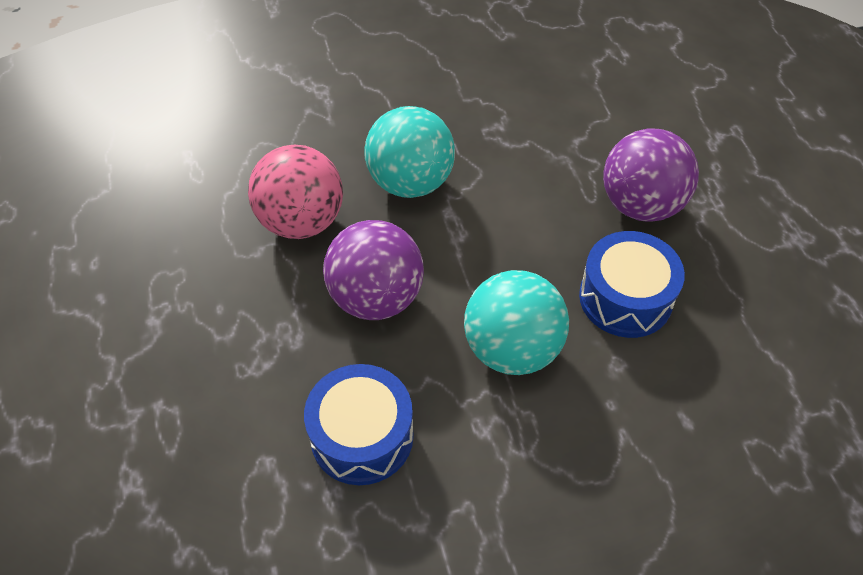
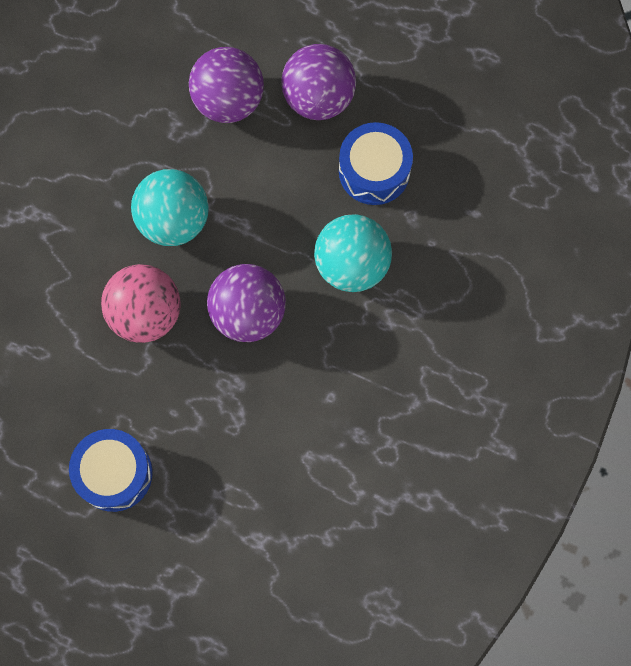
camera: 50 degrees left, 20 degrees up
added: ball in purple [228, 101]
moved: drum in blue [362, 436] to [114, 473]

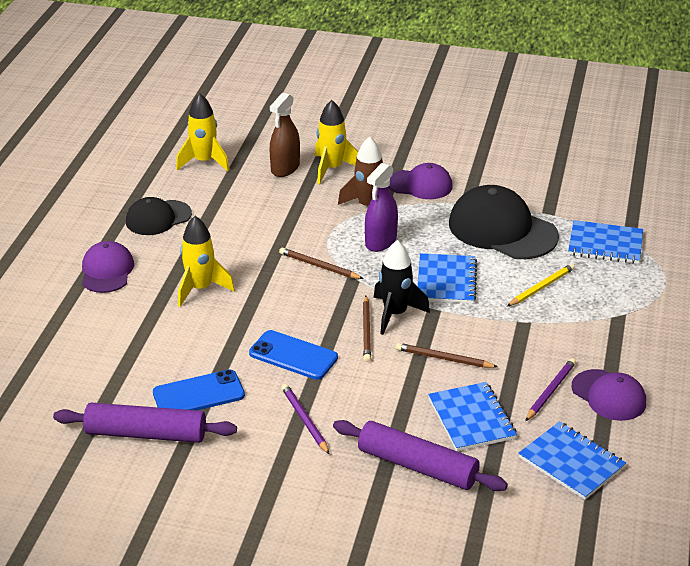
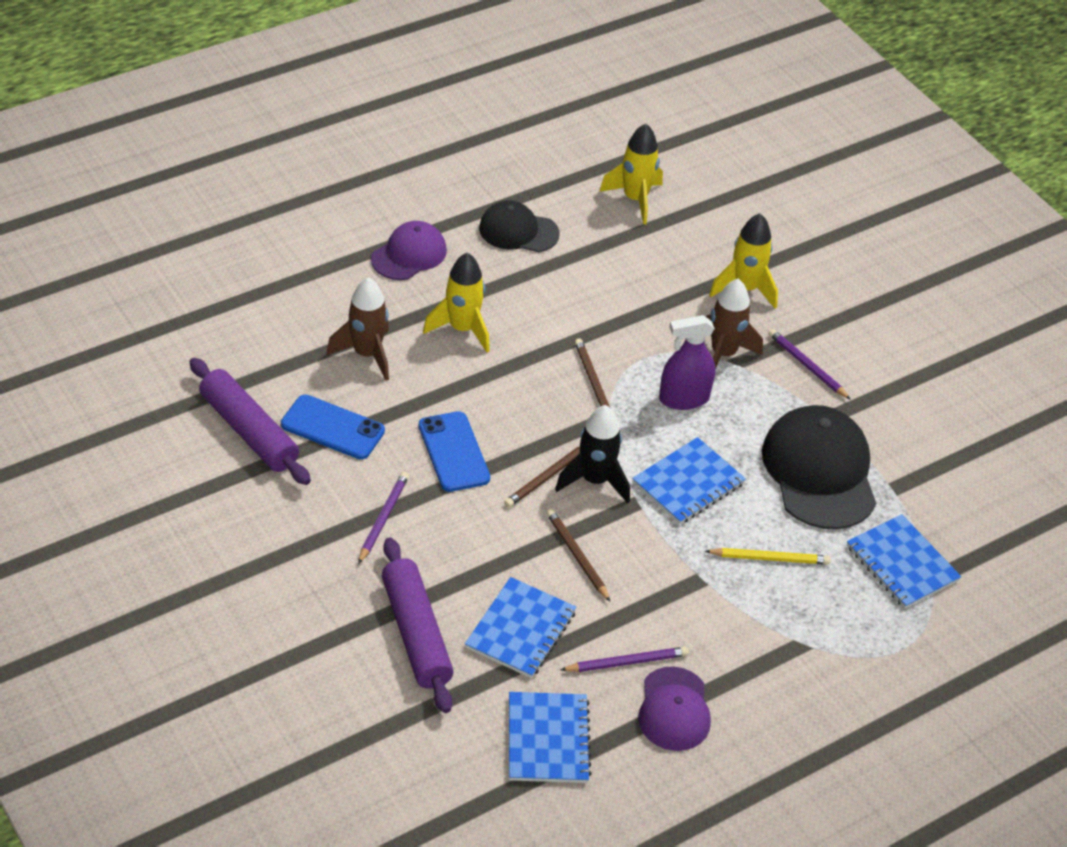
camera: 40 degrees right, 10 degrees up
removed: spray bottle in brown [285, 168]
added: rocket in brown [367, 354]
replaced: cap in purple [420, 185] to pencil in purple [807, 366]

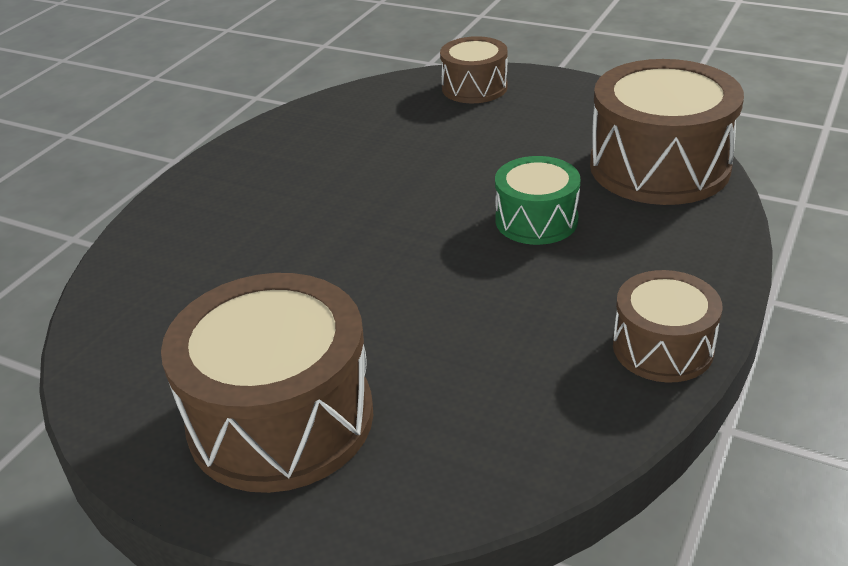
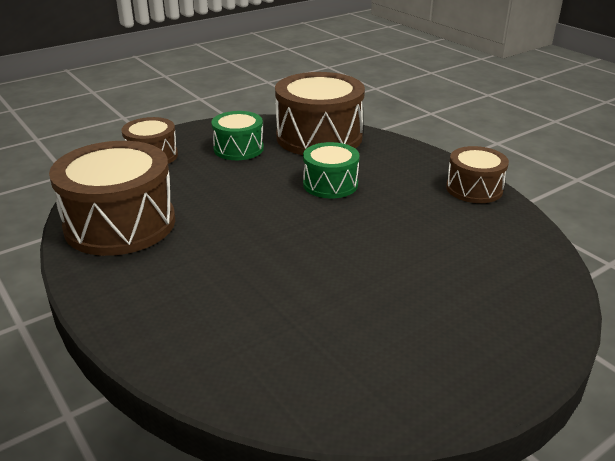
camera: 65 degrees left, 5 degrees down
added: drum in green [238, 149]
moved: drum in brown [281, 418] to [120, 224]

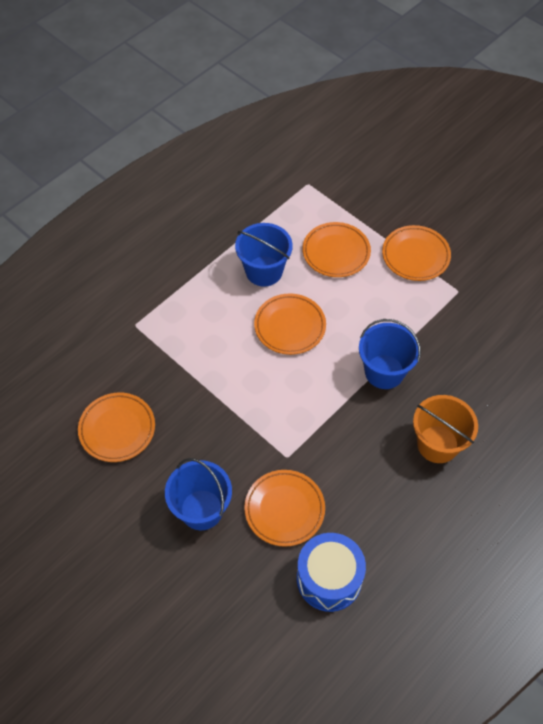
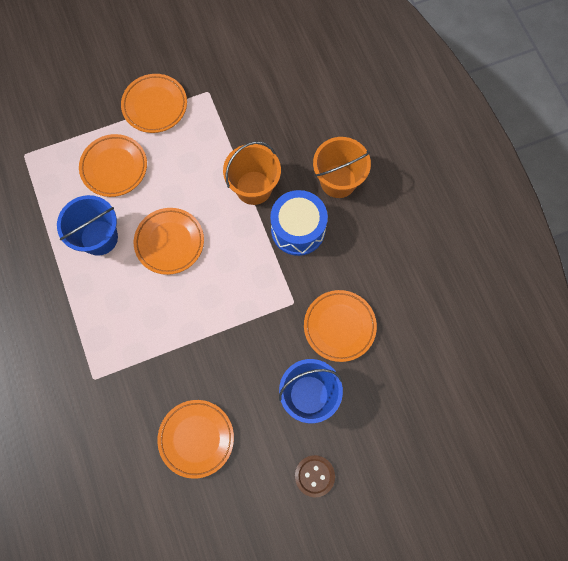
camera: 65 degrees left, 15 degrees up
added: button in brown [314, 476]
moved: drum in blue [329, 578] to [298, 229]
recoloured: bucket in blue [384, 372] to bucket in orange [254, 188]

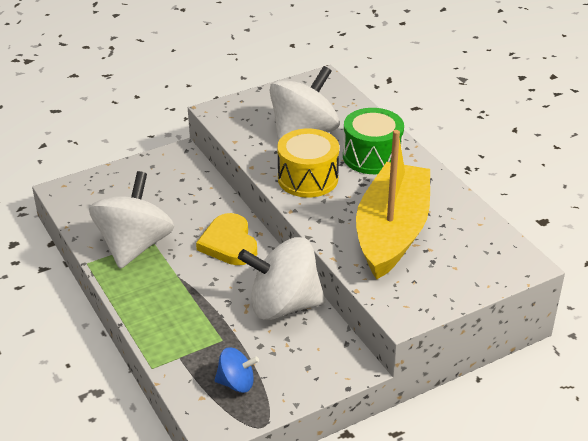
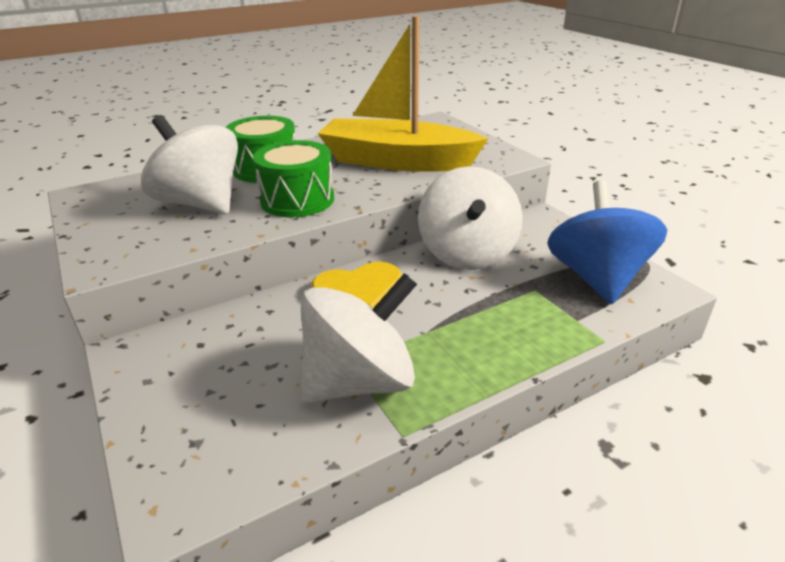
camera: 90 degrees left, 5 degrees down
recoloured: drum in yellow [308, 178] to drum in green [297, 200]
turned: spinning top in white [134, 246] = [359, 381] 135 degrees clockwise
resized: spinning top in blue [236, 383] = [596, 278] x2.03

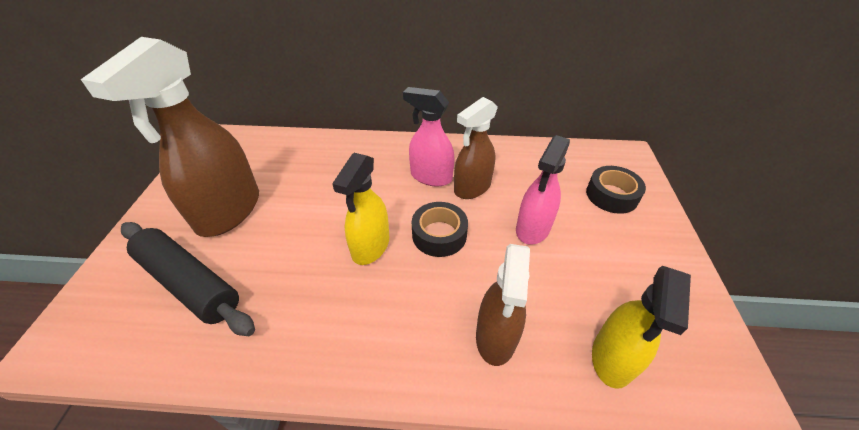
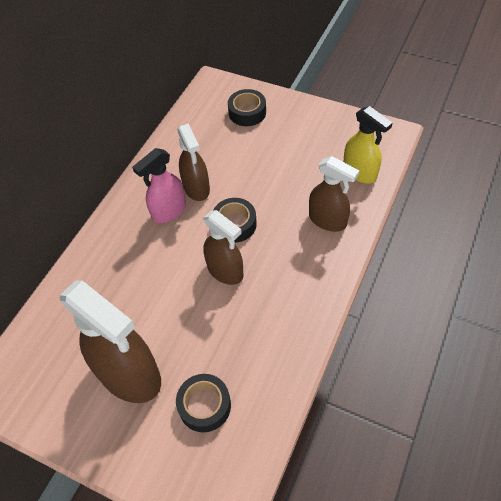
camera: 65 degrees left, 10 degrees up
removed: spray bottle in pink [532, 228]
replaced: rolling pin in black [190, 283] to tape in black [204, 405]
recoloured: spray bottle in yellow [370, 246] to spray bottle in brown [225, 271]

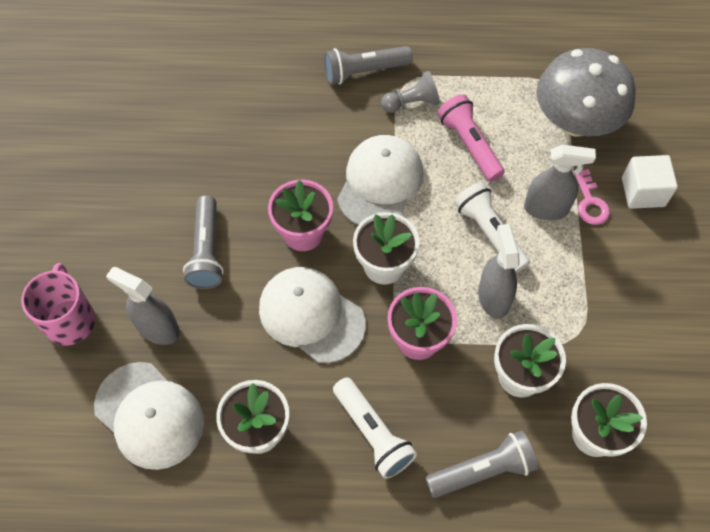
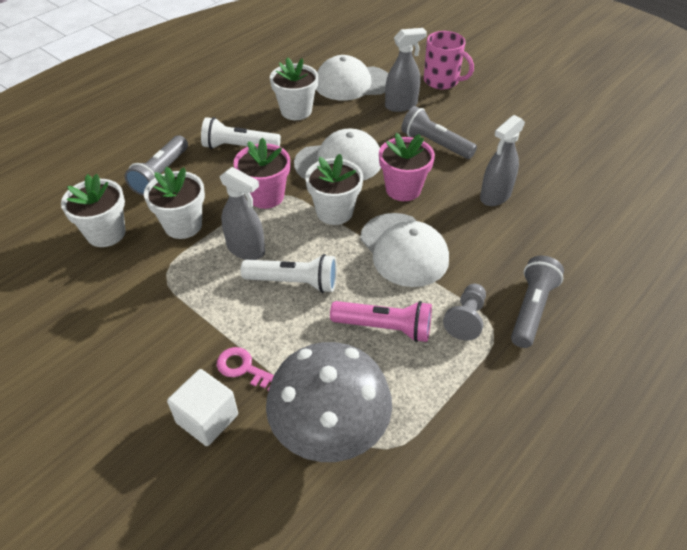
camera: 130 degrees right, 15 degrees down
moved: spray bottle in grey [546, 208] to [495, 196]

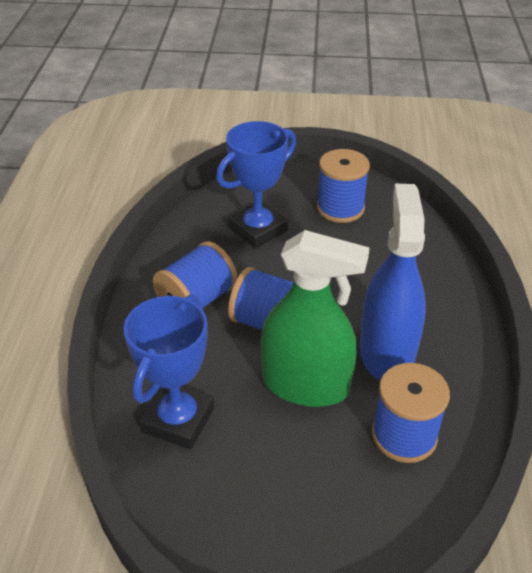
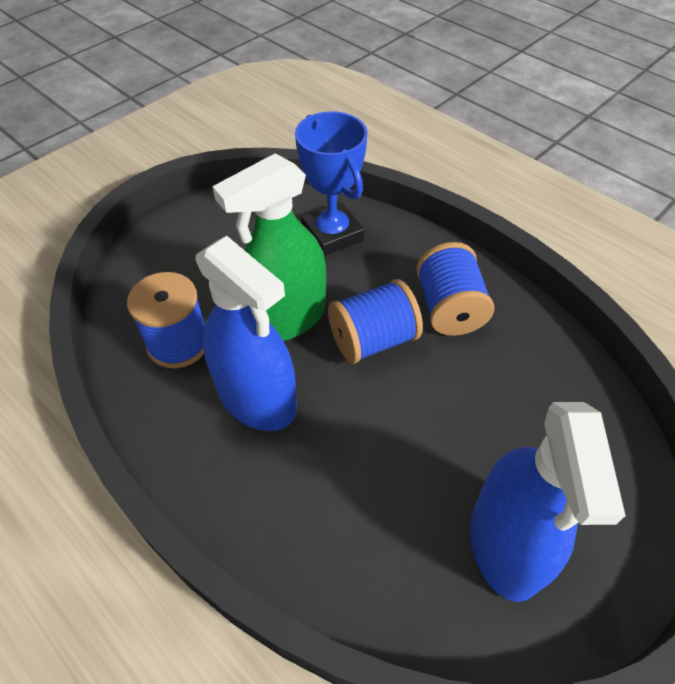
camera: 130 degrees right, 10 degrees up
removed: trophy in blue [258, 230]
replaced: spool in blue [340, 208] to spray bottle in blue [506, 543]

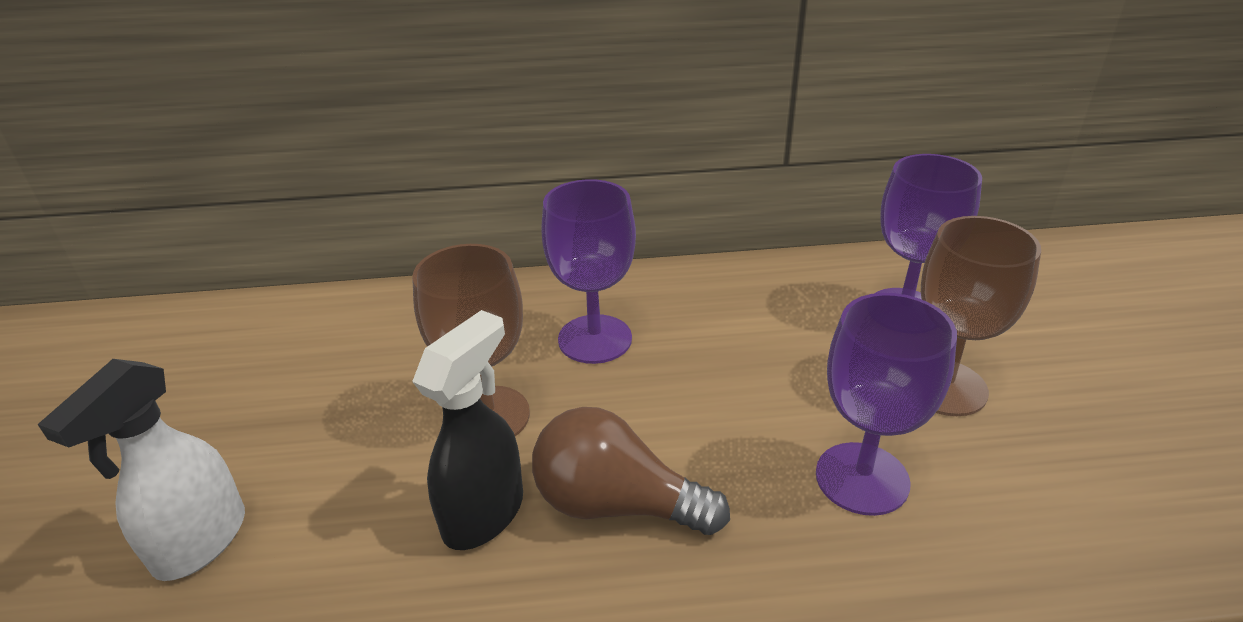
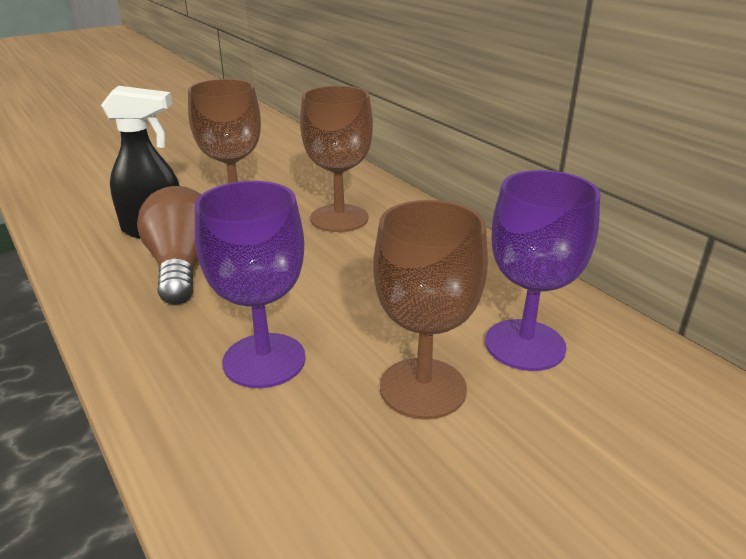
camera: 60 degrees right, 5 degrees down
removed: spray bottle in white [200, 543]
recoloured: goblet in purple [595, 339] to goblet in brown [339, 218]

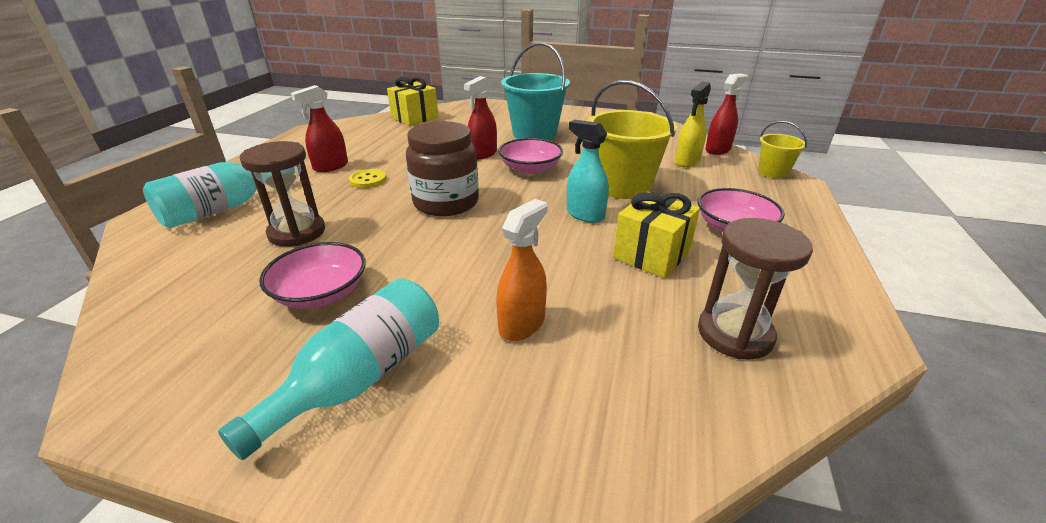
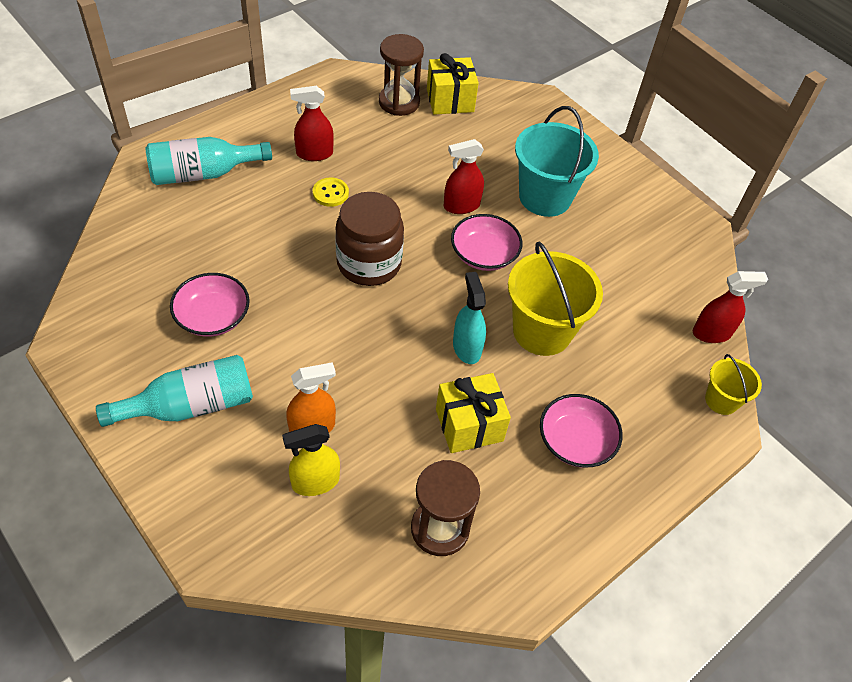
camera: 30 degrees right, 20 degrees up
moved: hourglass in brown [297, 232] to [399, 102]; spray bottle in yellow [687, 161] to [315, 482]

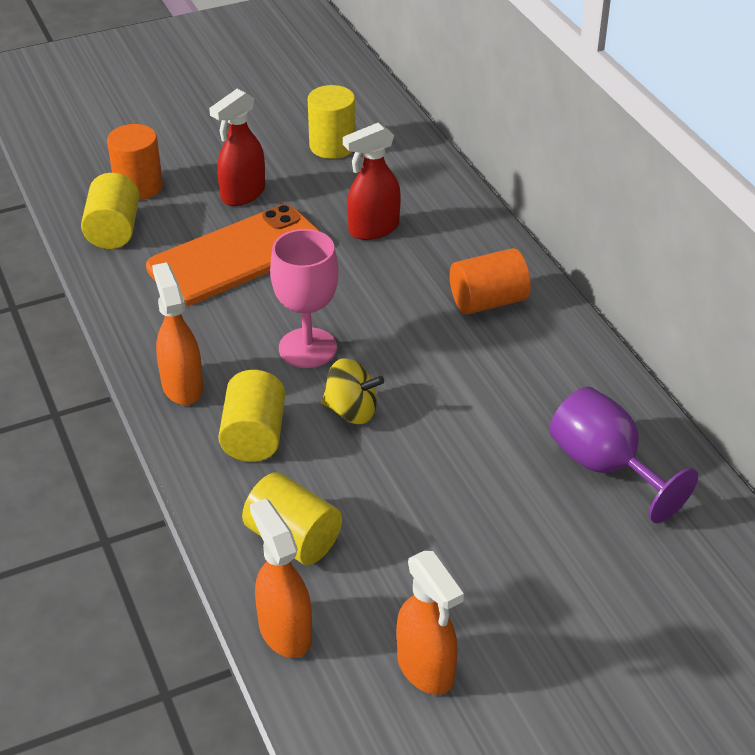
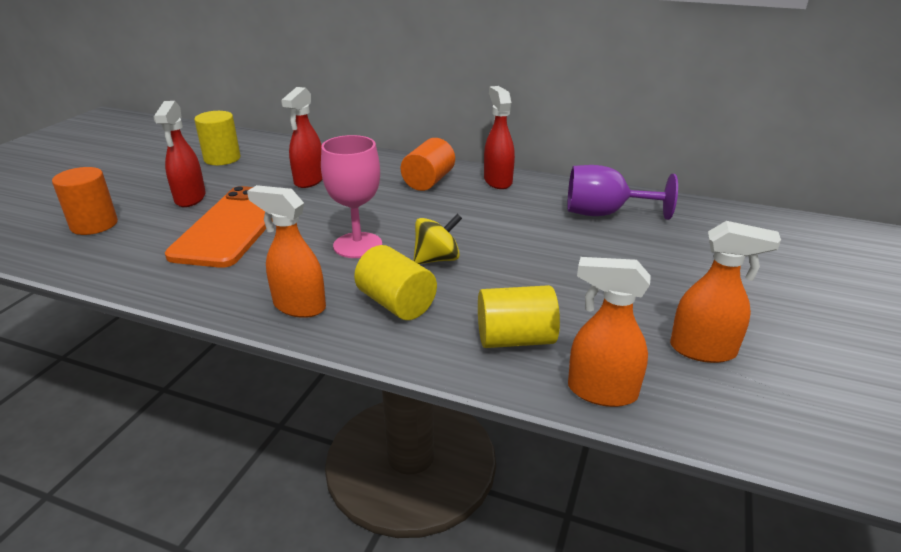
camera: 45 degrees left, 10 degrees down
removed: cylinder in yellow [114, 230]
added: spray bottle in red [497, 181]

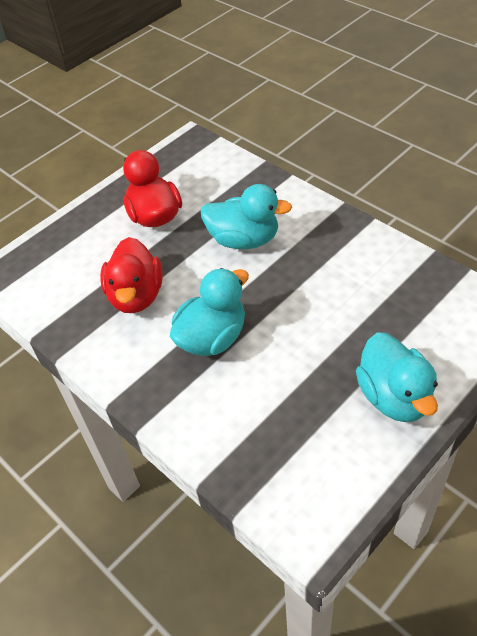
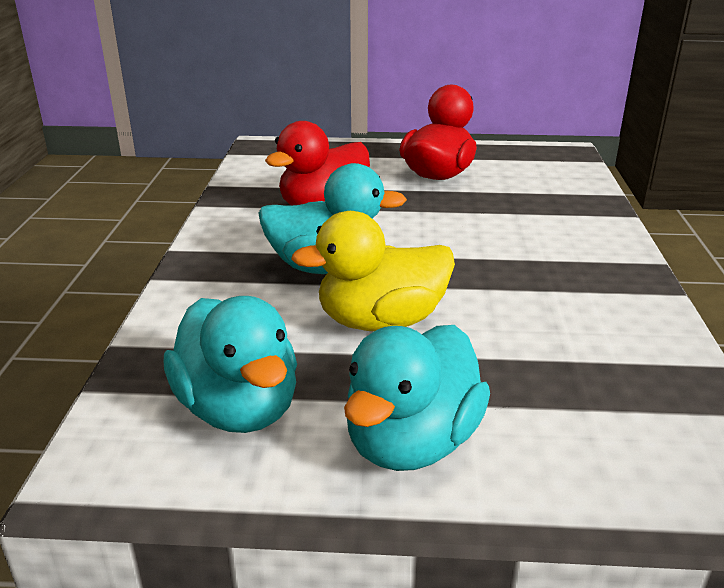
camera: 45 degrees right, 20 degrees down
added: duck in yellow [381, 321]
moved: duck in turquoise [244, 239] to [239, 408]

